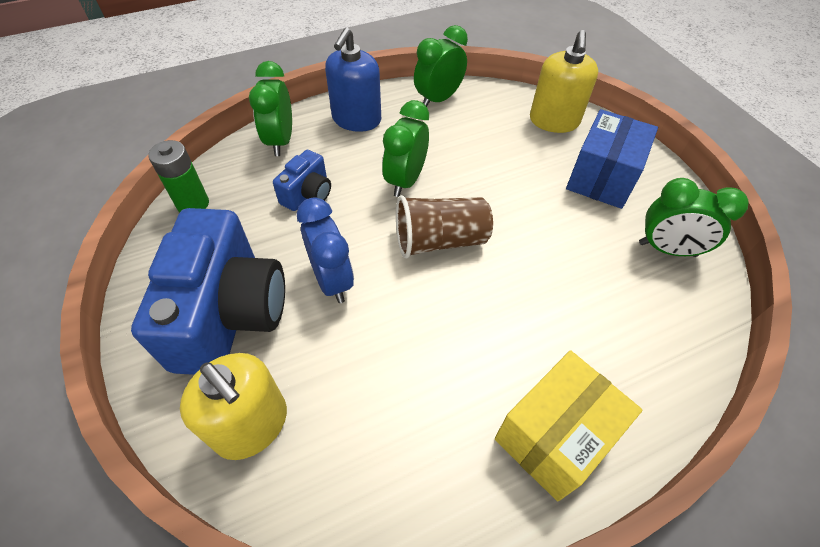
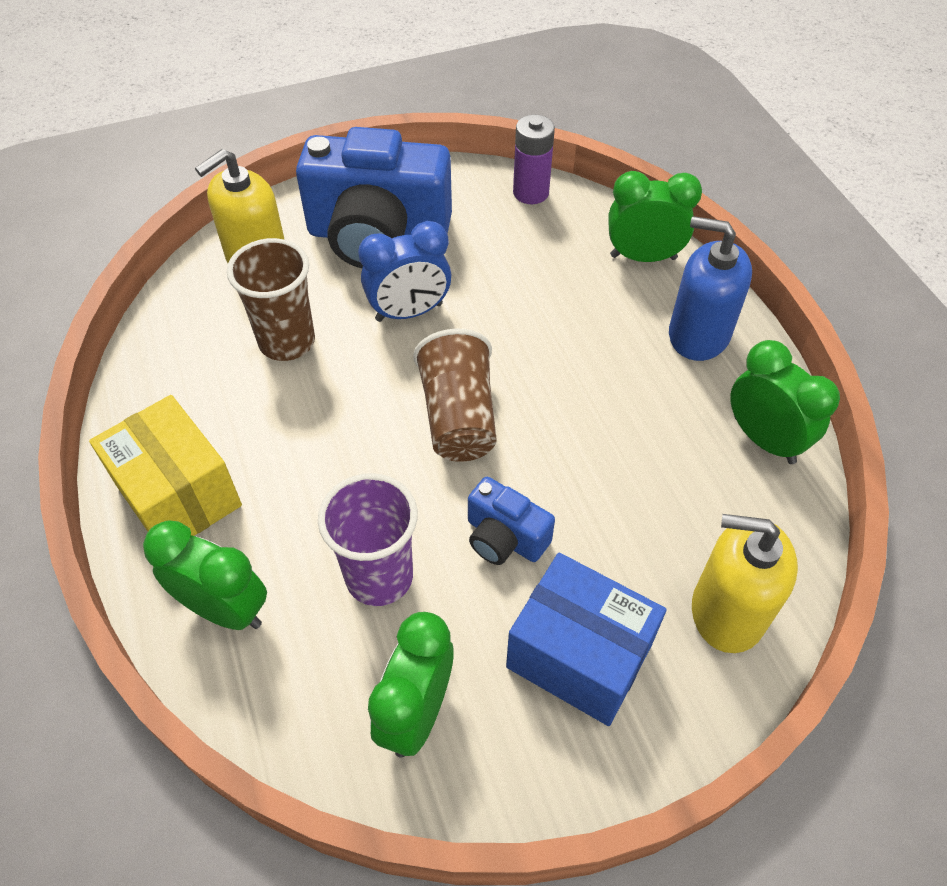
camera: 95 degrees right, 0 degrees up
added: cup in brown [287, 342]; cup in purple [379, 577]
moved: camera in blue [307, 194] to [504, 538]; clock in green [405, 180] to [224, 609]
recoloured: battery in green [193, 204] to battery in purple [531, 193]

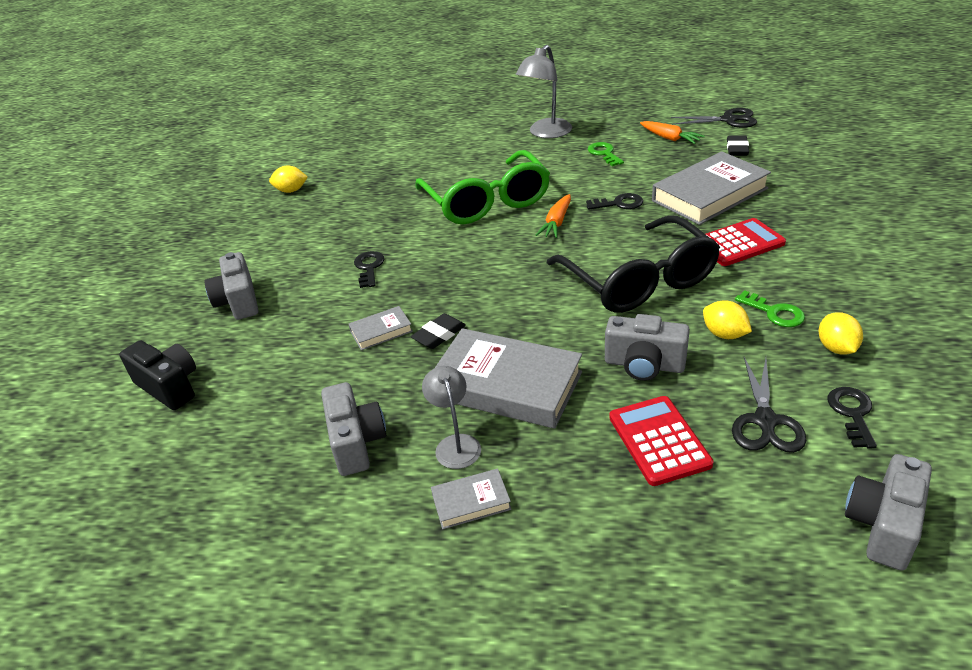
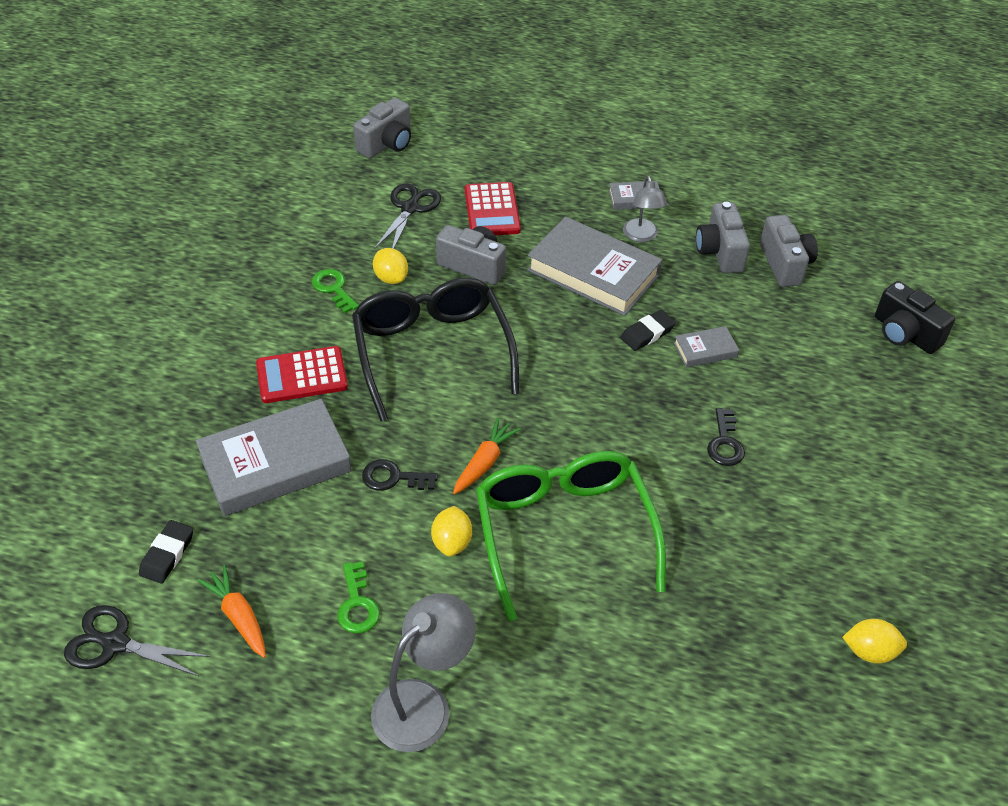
camera: 175 degrees left, 10 degrees up
removed: key in black [852, 413]
moved: camera in grey [238, 301] to [785, 264]; lemon in yellow [836, 348] to [452, 542]

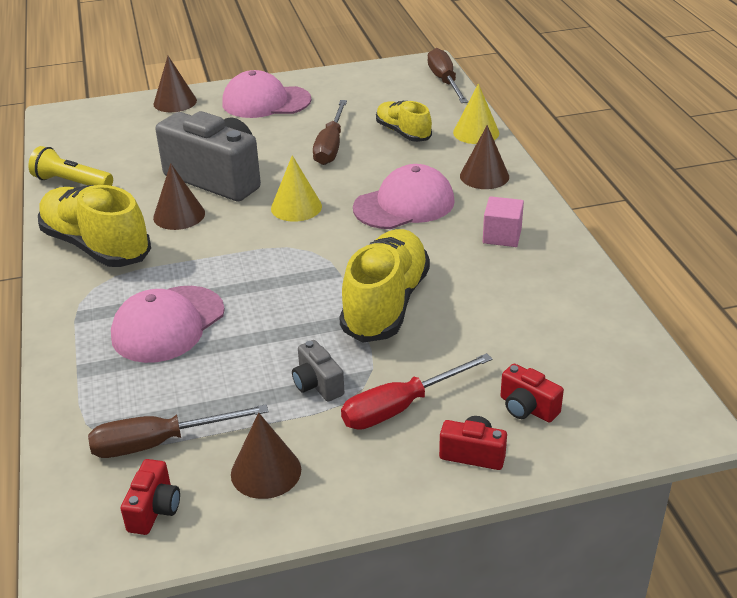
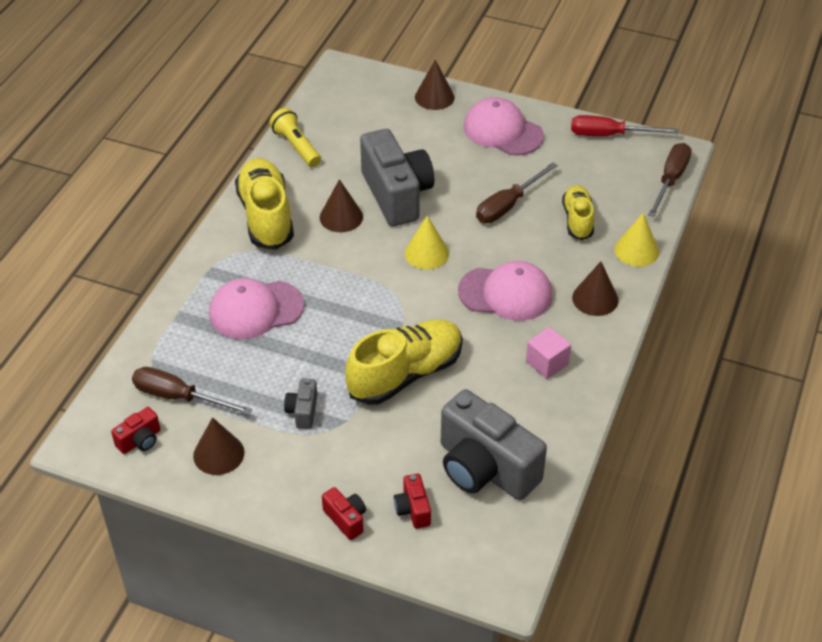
camera: 35 degrees right, 10 degrees up
added: camera in grey [485, 468]
moved: screwdriver in red [400, 407] to [609, 135]

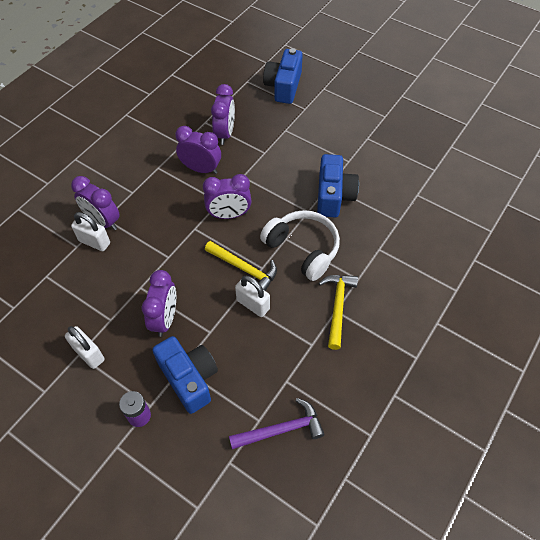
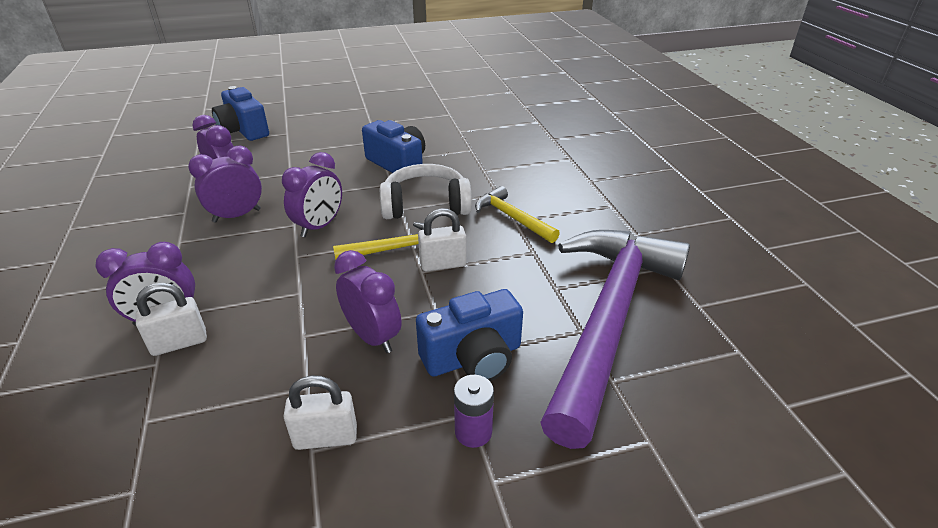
camera: 50 degrees left, 20 degrees down
turned: camera in blue [189, 378] = [473, 357] 150 degrees clockwise
resized: hammer in purple [281, 429] = [607, 319] x2.33

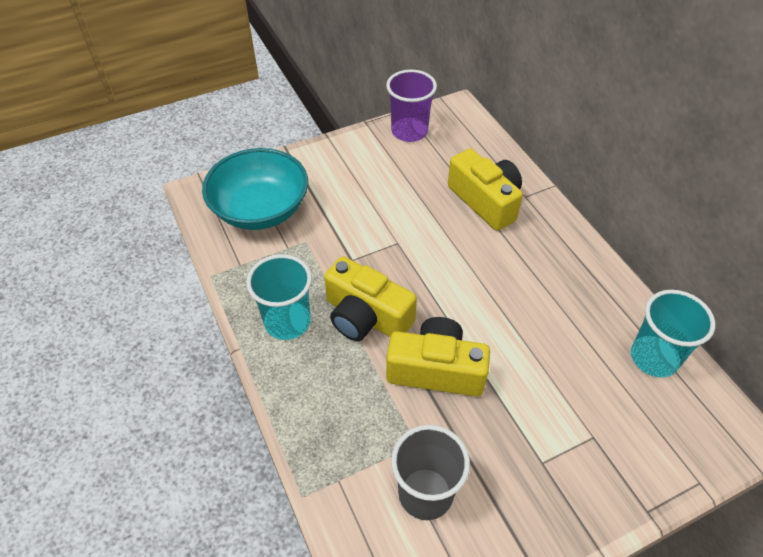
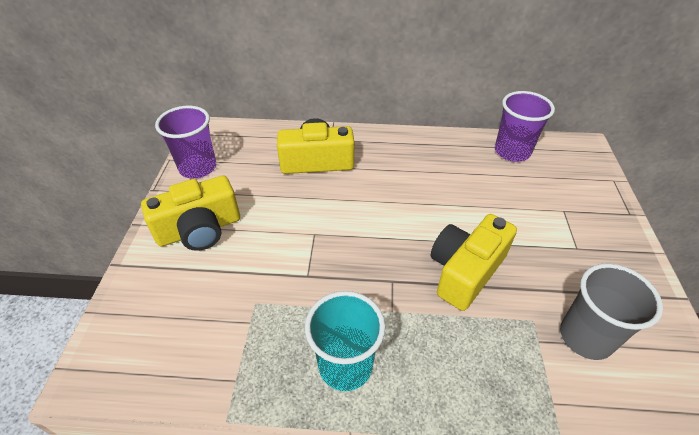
camera: 60 degrees left, 5 degrees down
removed: bowl in turquoise [260, 209]
moved: camera in yellow [366, 316] to [199, 229]
recoloured: cup in turquoise [654, 358] to cup in purple [512, 152]

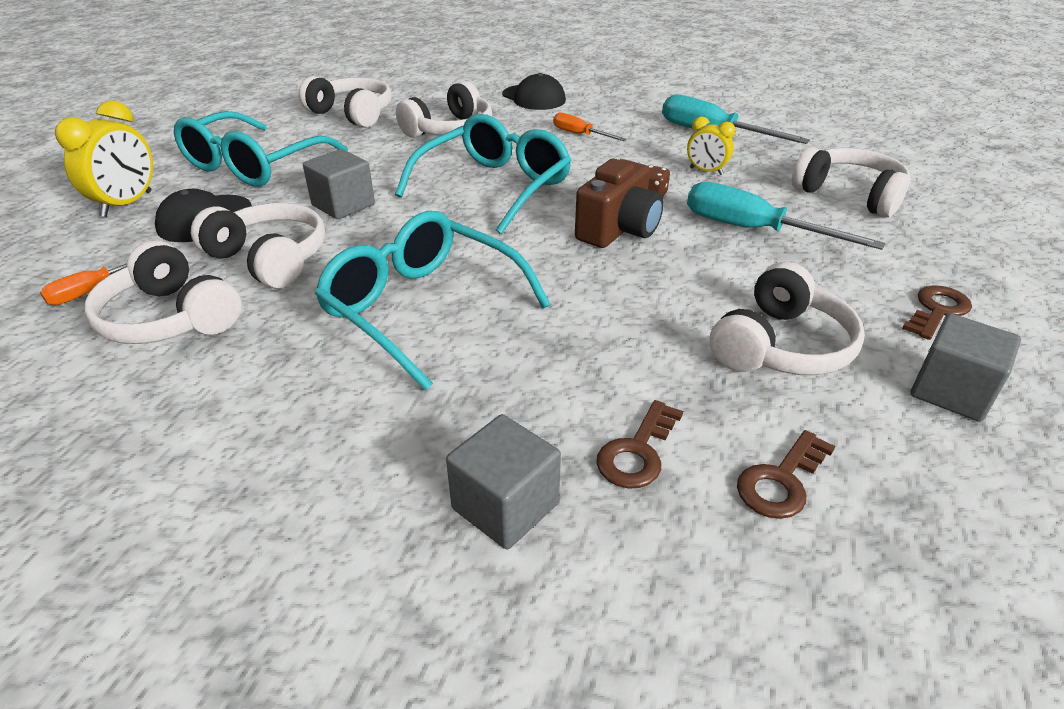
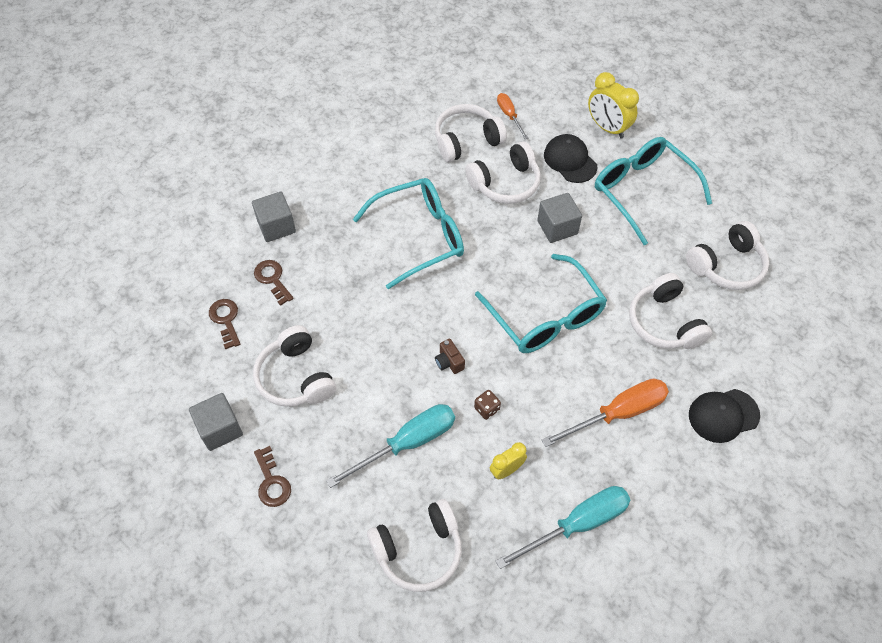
camera: 115 degrees right, 20 degrees up
resized: screwdriver in orange [579, 134] = [618, 413] x1.78; camera in brown [618, 230] = [449, 362] x0.50

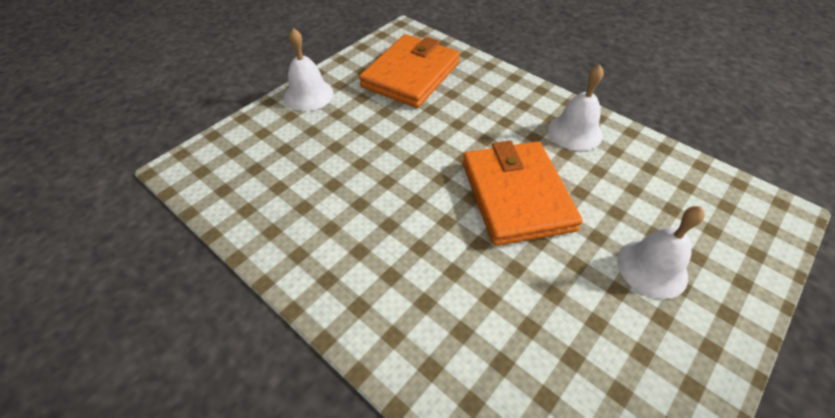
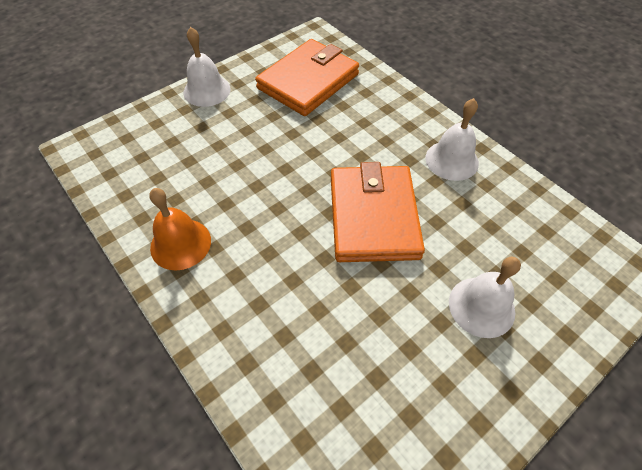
camera: 10 degrees right, 5 degrees up
added: bell in orange [180, 244]

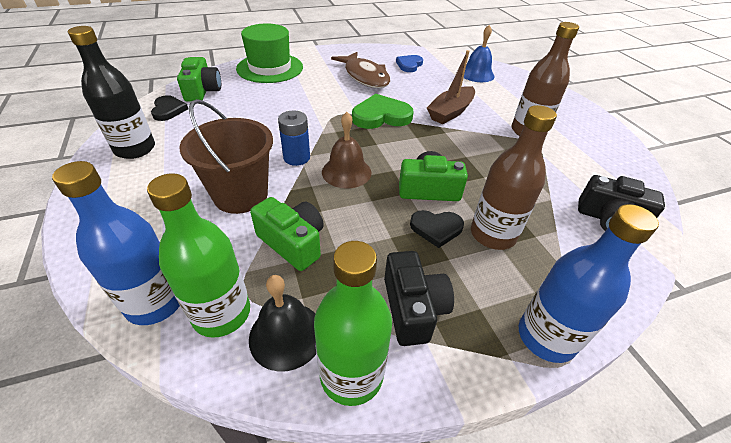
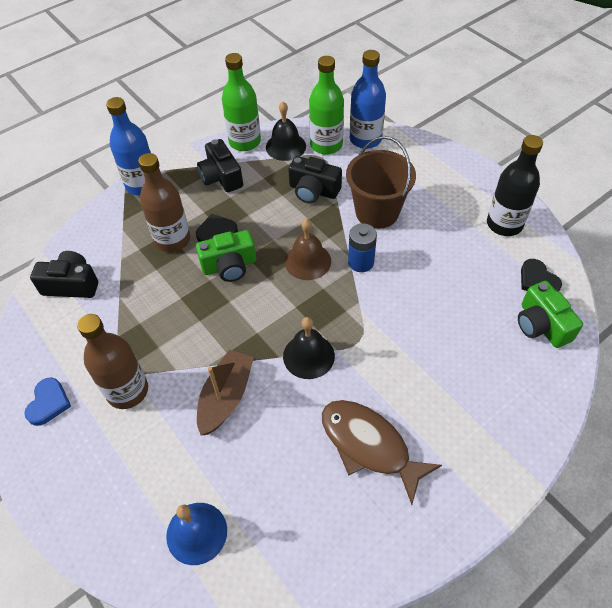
camera: 165 degrees right, 10 degrees up
removed: hat in green [270, 68]
moved: heart in blue [409, 65] to [48, 403]
replaced: heart in green [381, 116] to bell in black [308, 356]
recoloured: camera in green [293, 243] to camera in black [313, 190]

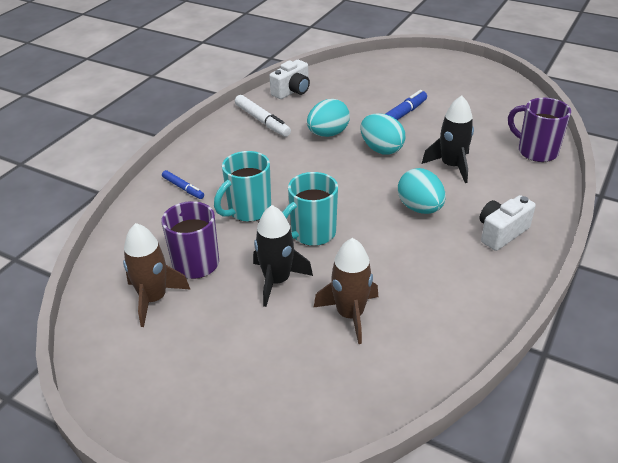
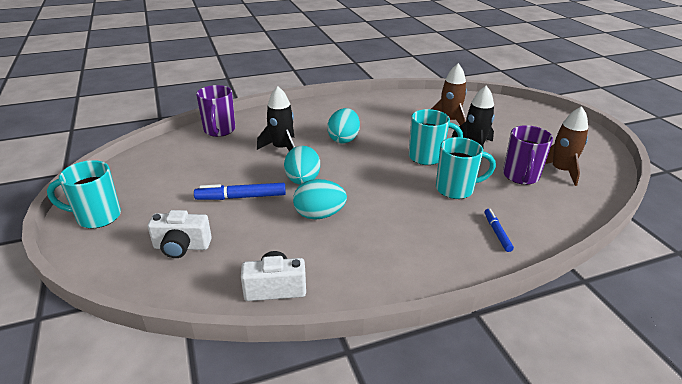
camera: 140 degrees left, 5 degrees down
removed: marker in white [262, 121]
added: mug in turquoise [97, 217]
moved: camera in white [501, 233] to [182, 247]

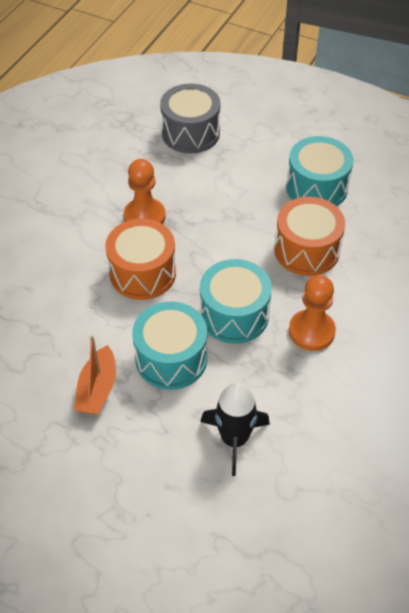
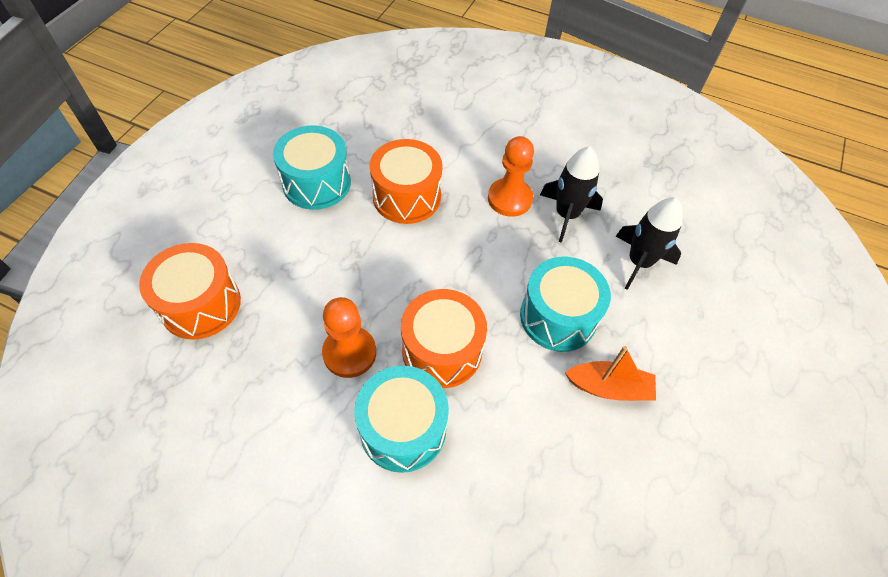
camera: 95 degrees left, 5 degrees up
added: rocket in black [567, 214]
moved: drum in turquoise [234, 315] to [403, 428]
recoloured: drum in grey [190, 133] to drum in orange [200, 304]

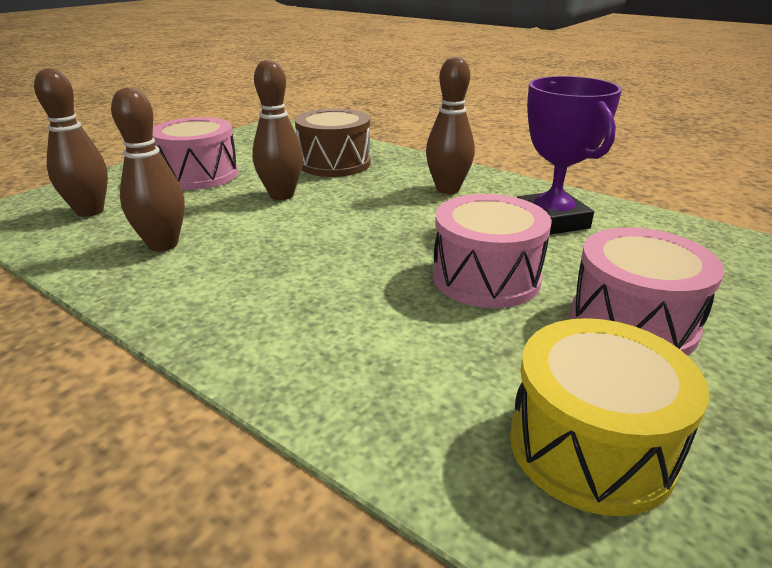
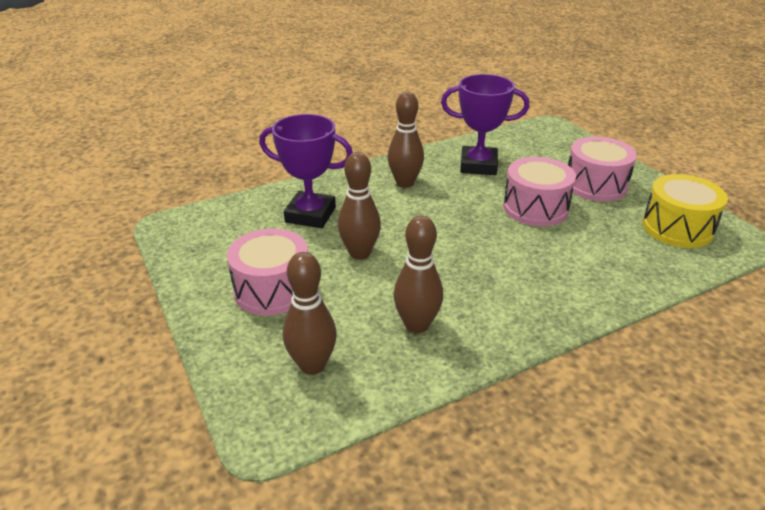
camera: 65 degrees left, 5 degrees up
replaced: drum in brown [334, 163] to trophy in purple [310, 215]

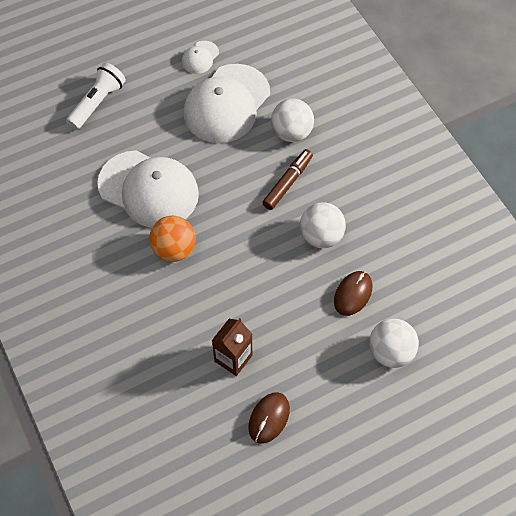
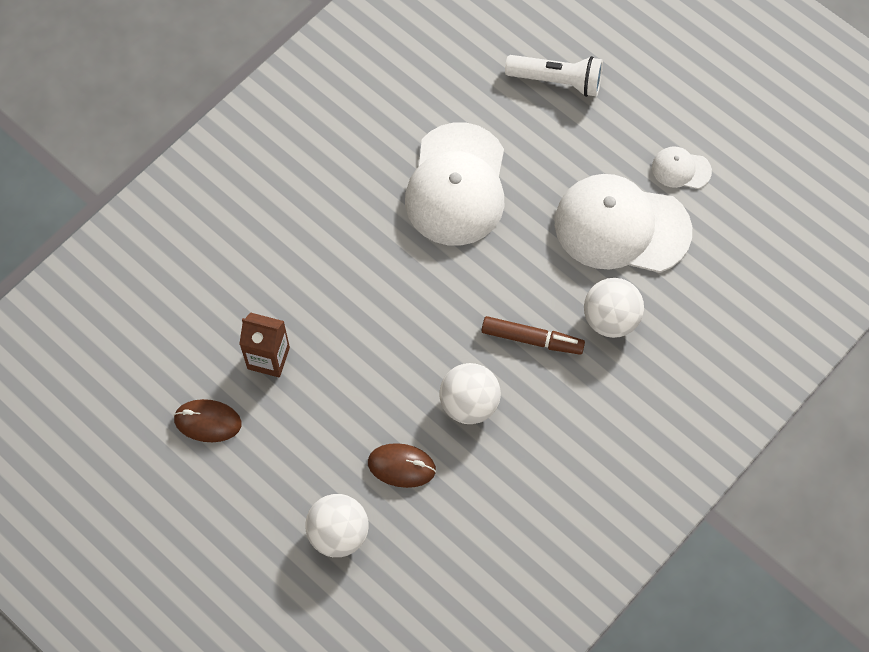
camera: 70 degrees right, 5 degrees up
removed: ball in orange [174, 249]

